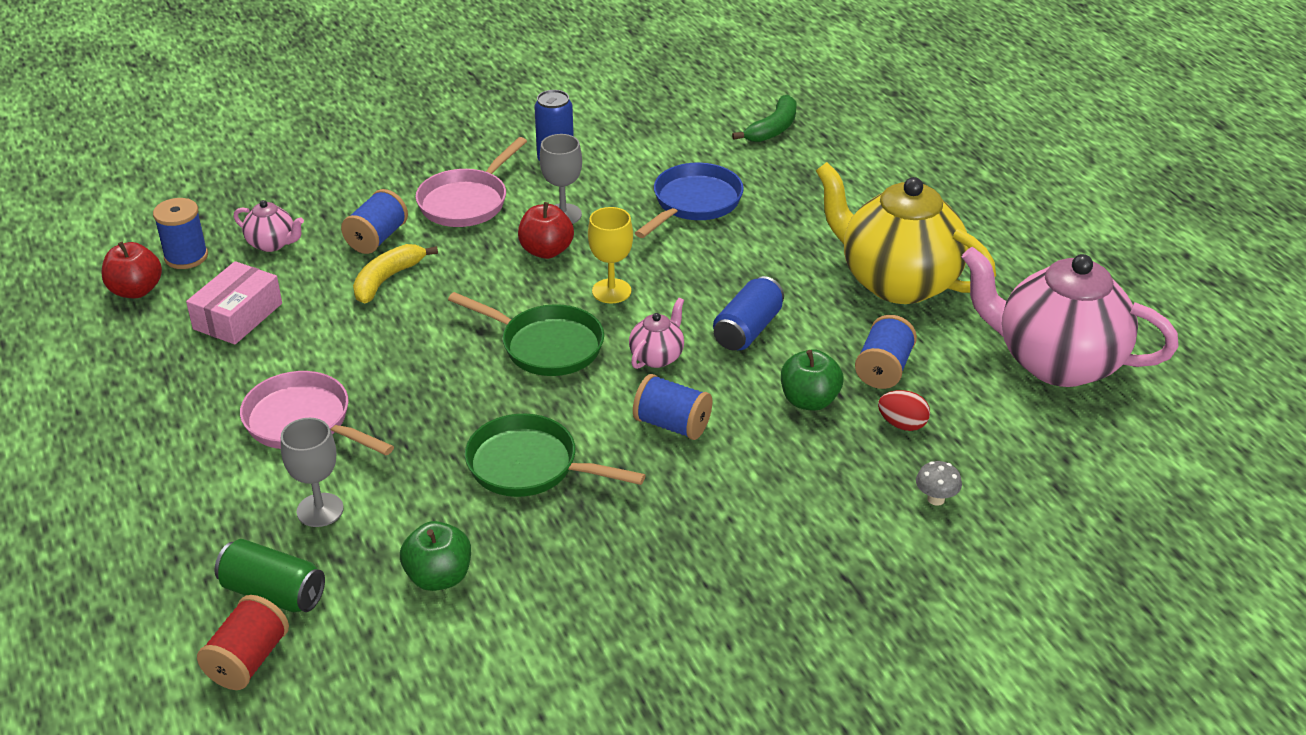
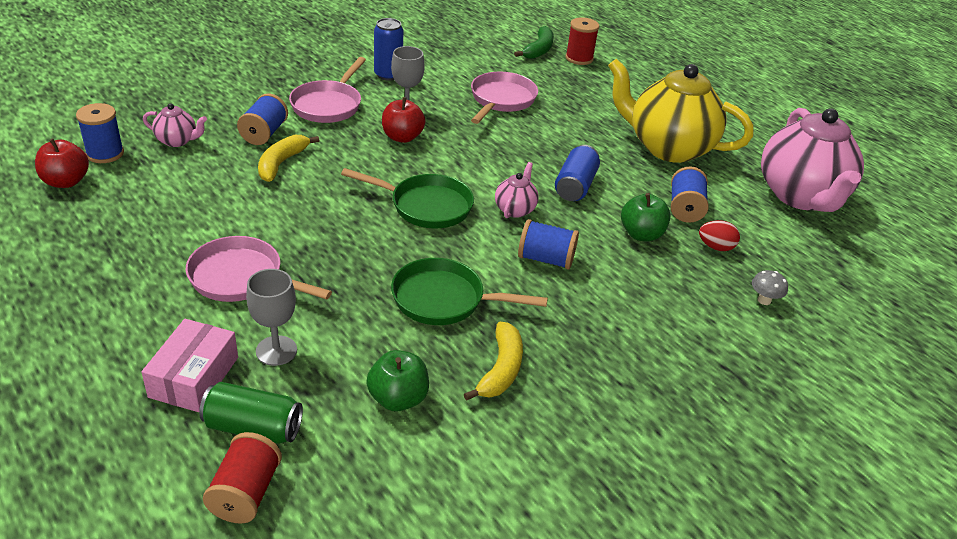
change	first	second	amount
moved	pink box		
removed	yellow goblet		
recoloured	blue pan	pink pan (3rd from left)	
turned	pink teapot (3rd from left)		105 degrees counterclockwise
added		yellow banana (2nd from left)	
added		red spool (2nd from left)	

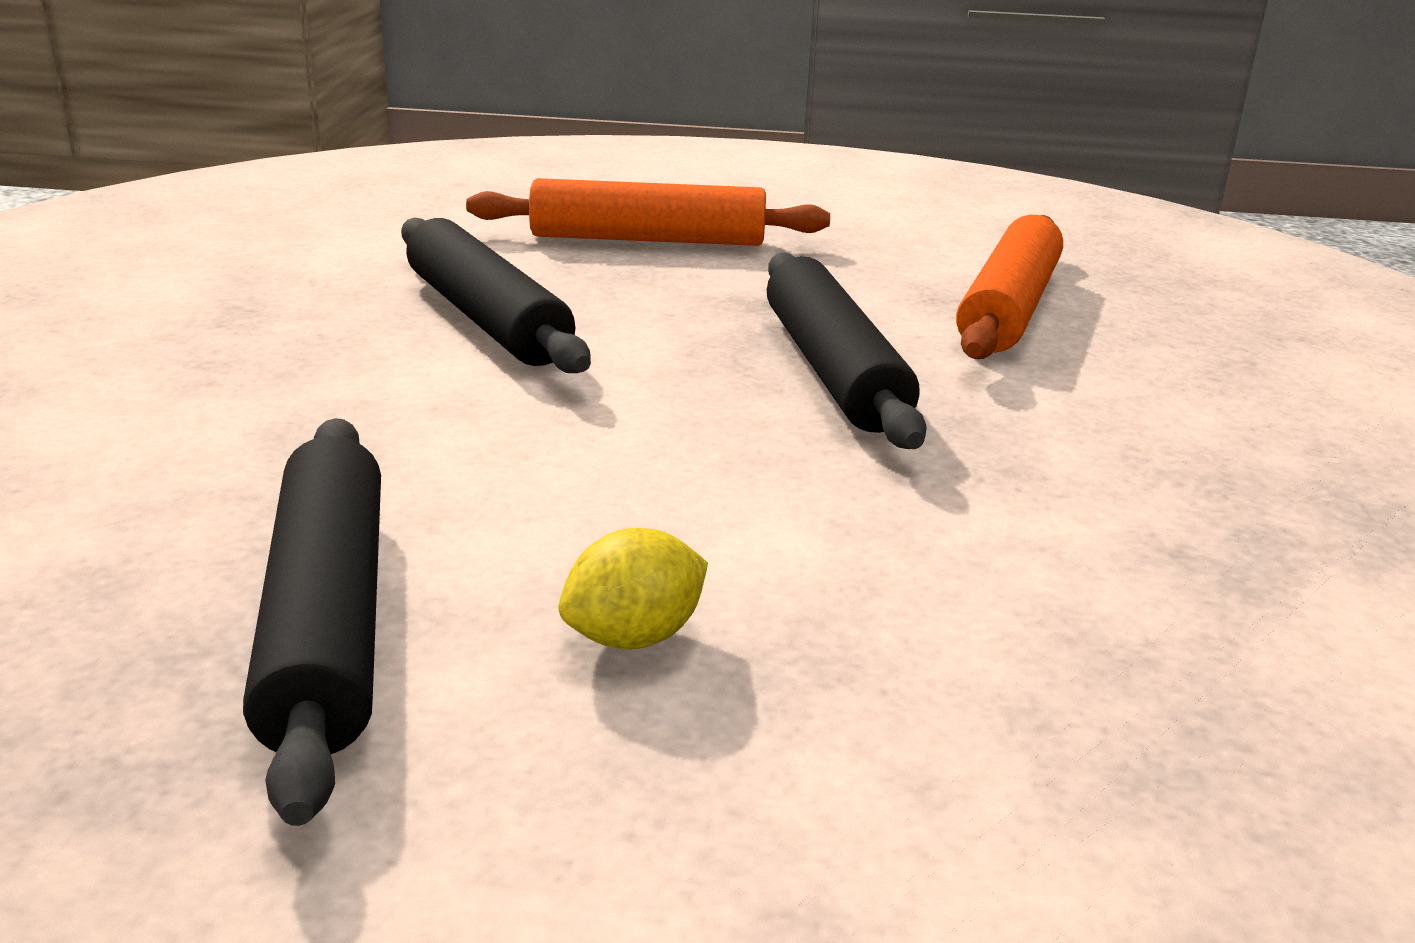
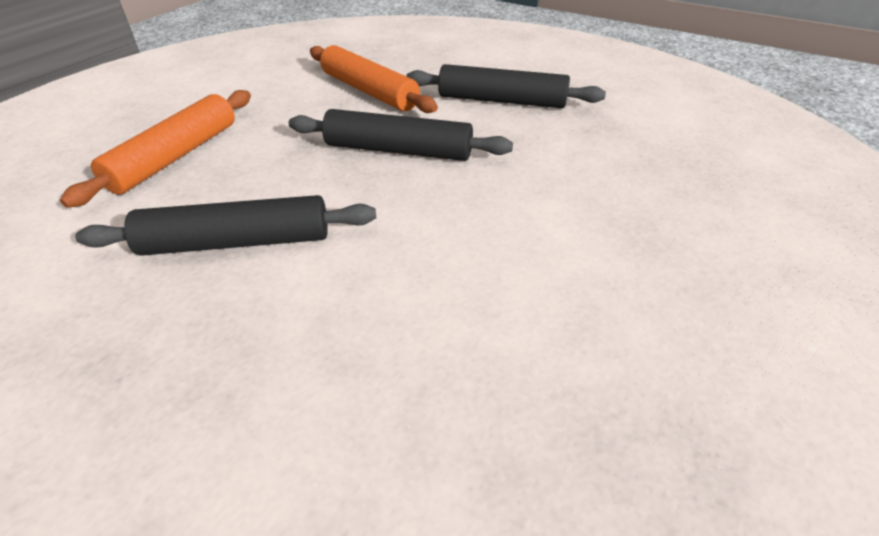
change	first	second	amount
moved	black rolling pin (1st from left in the first image)	black rolling pin (3rd from left)	
removed	yellow lemon		

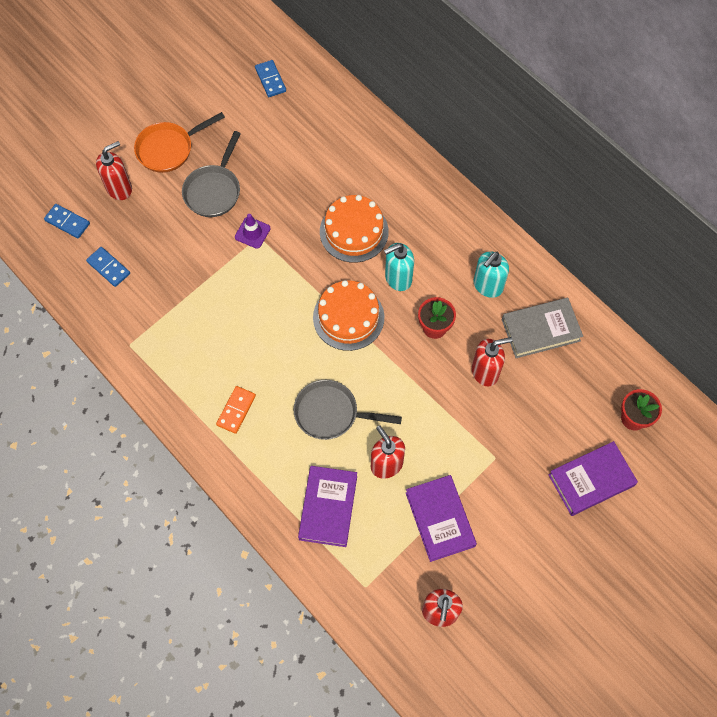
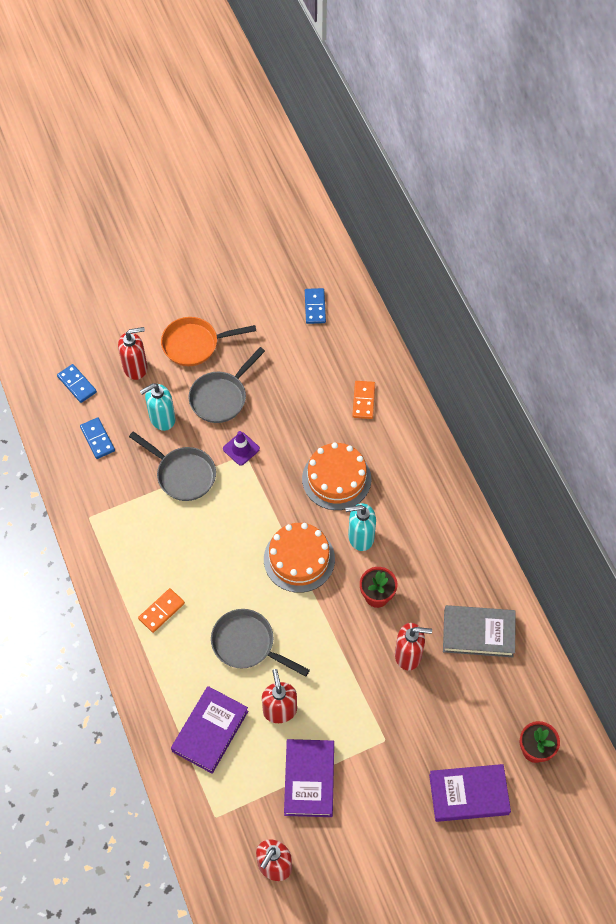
change	first	second	amount
moved	turquoise soap dispenser (2nd from left in the first image)	turquoise soap dispenser (1st from left)	
added		grey pan (1st from left)	
added		orange domino (2nd from left)	

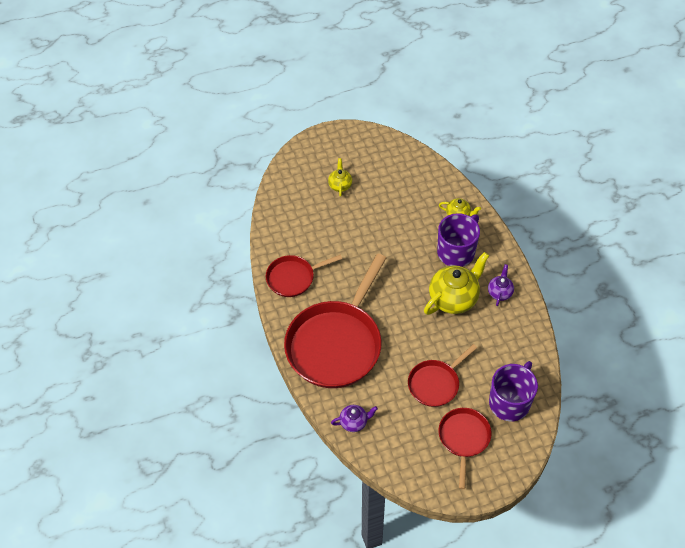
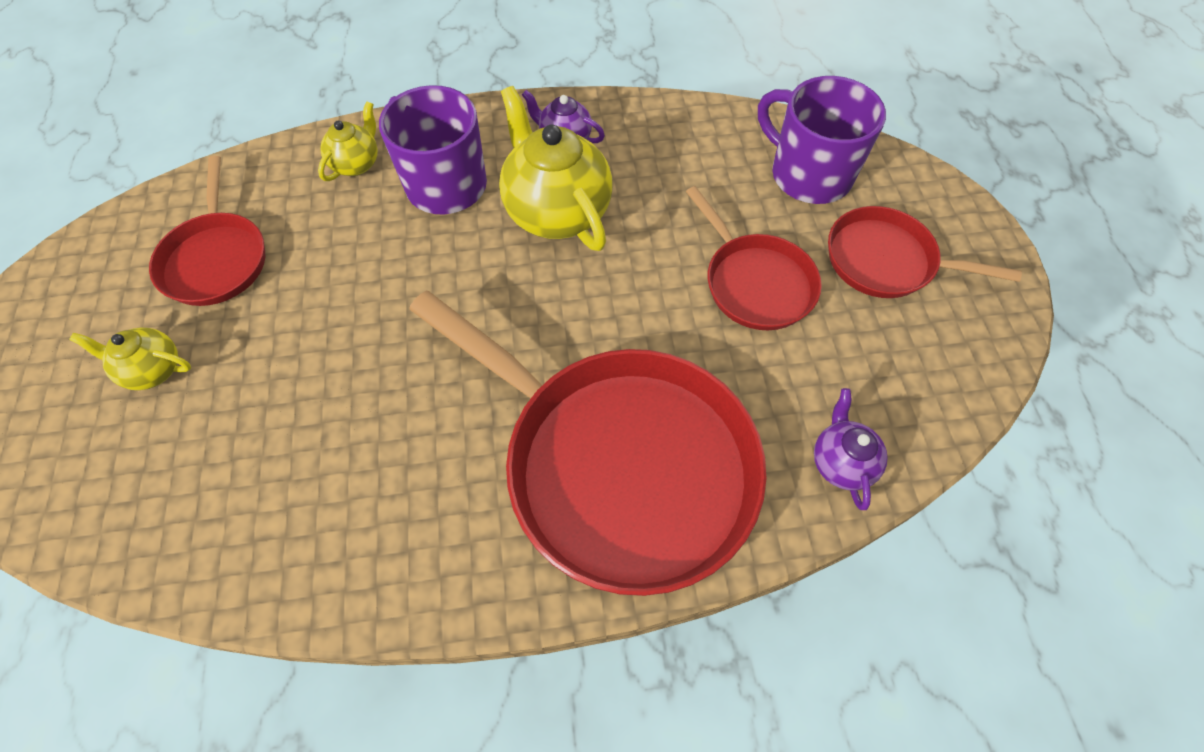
change	first	second	amount
moved	red pan (1st from left)		

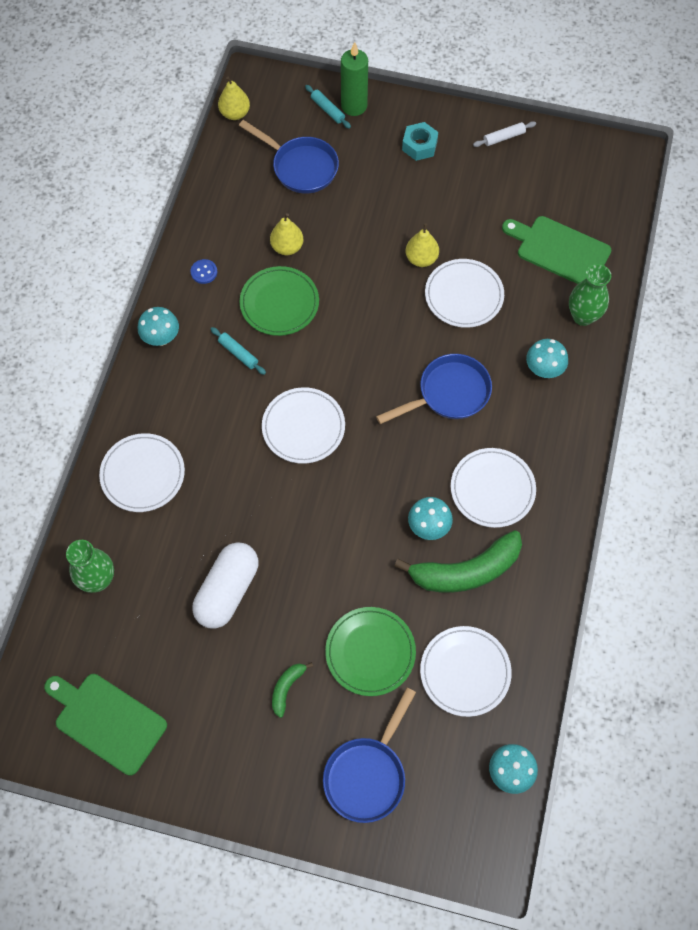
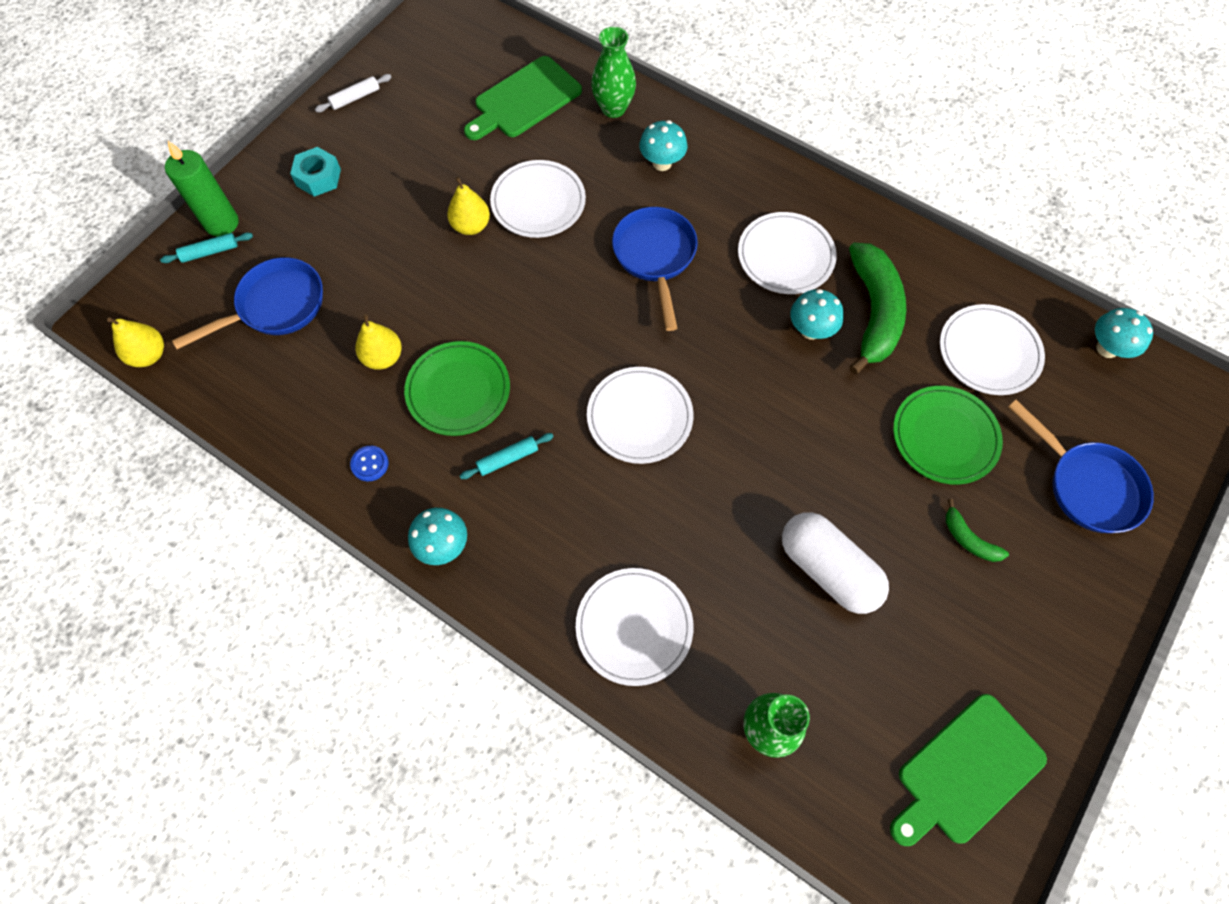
change	first	second	amount
turned	white rolling pin		60 degrees clockwise

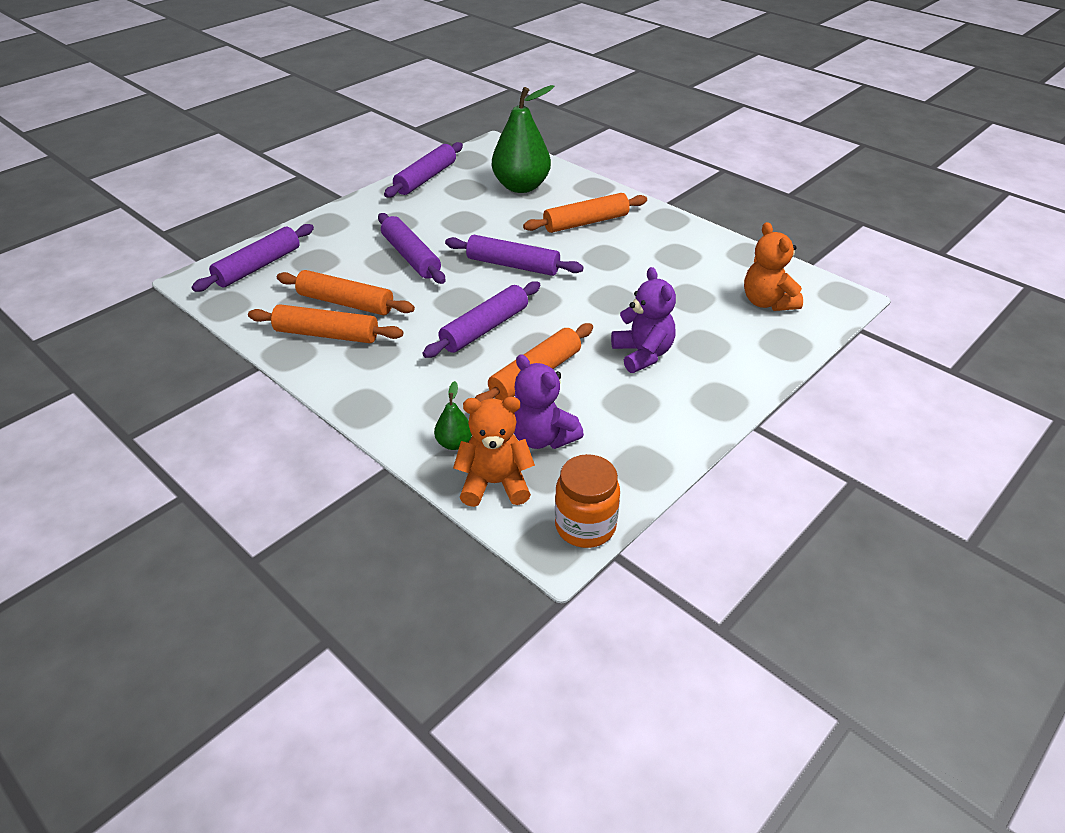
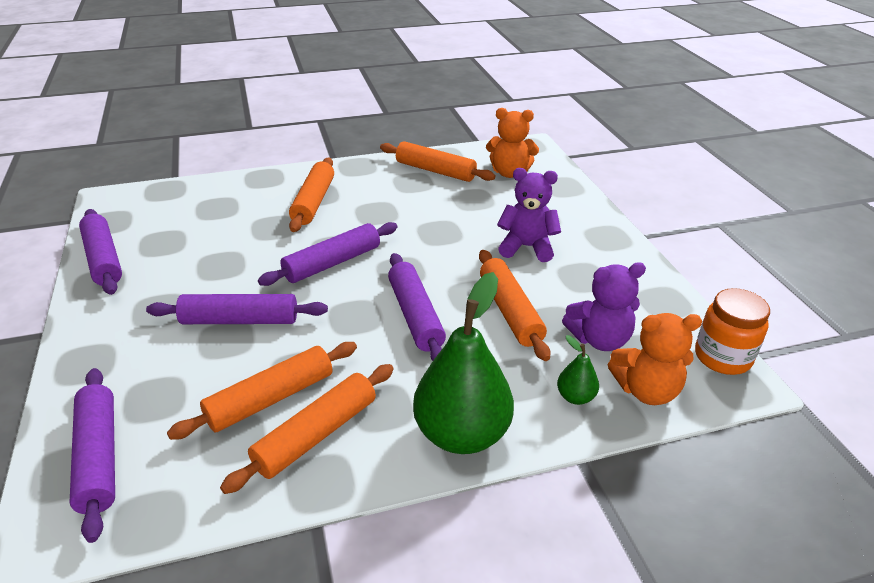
change	first	second	amount
turned	orange teddy bear (1st from left in the first image)	orange teddy bear (2nd from left)	120 degrees counterclockwise
moved	green pear (2nd from left in the first image)	green pear (1st from left)	
added		orange rolling pin (4th from left)	

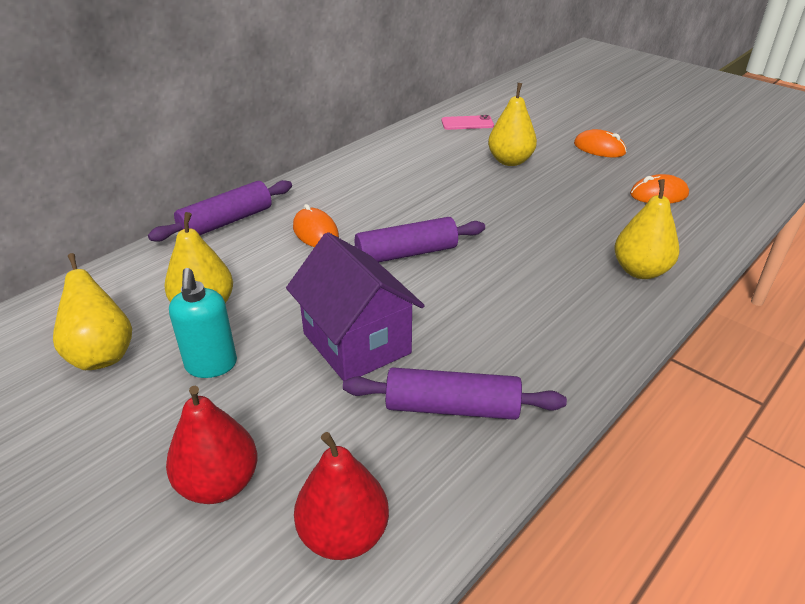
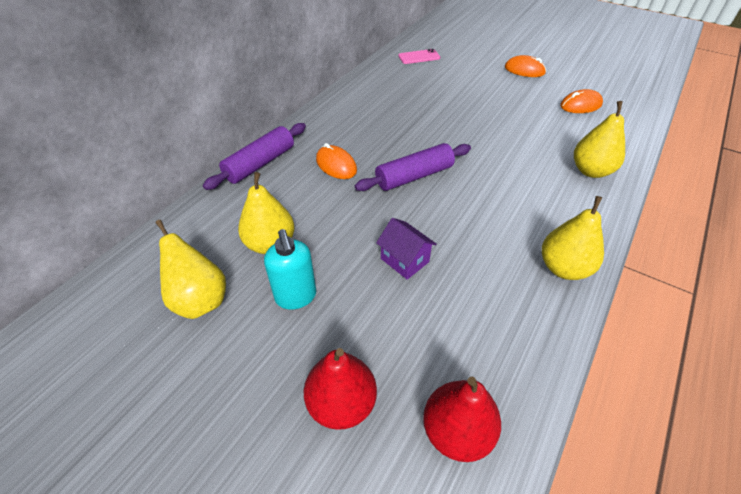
change	first	second	amount
resized	purple house		x0.54
removed	purple rolling pin (3rd from left)		
moved	yellow pear (3rd from left)		

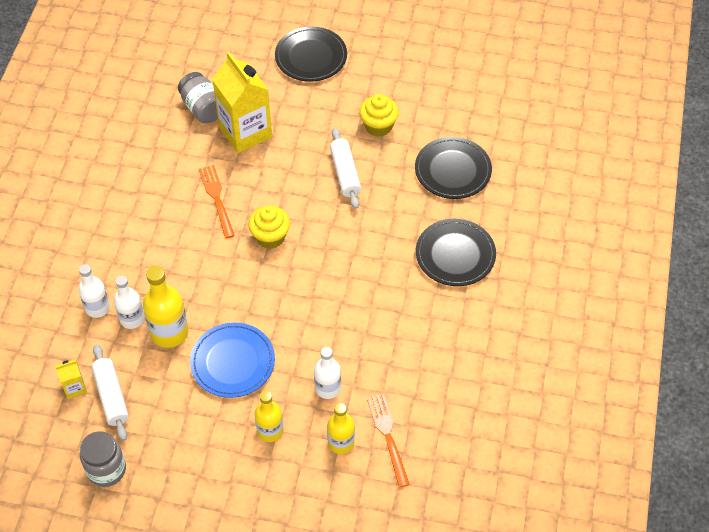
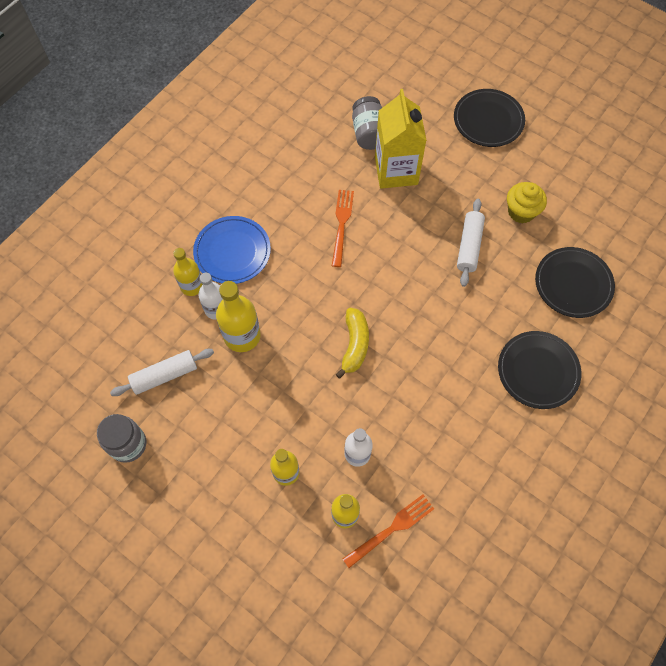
change	first	second	amount
removed	yellow carton (1st from left)		
recoloured	white bottle (1st from left)	yellow bottle (1st from left)	
turned	white rolling pin (1st from left)		60 degrees clockwise
moved	blue plate		
removed	yellow cupcake (1st from left)		
turned	orange fork (2nd from left)		45 degrees clockwise
added		yellow banana	

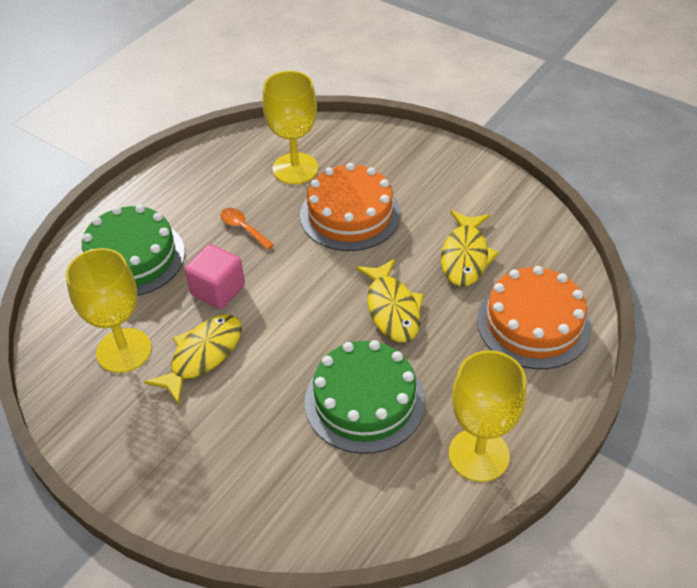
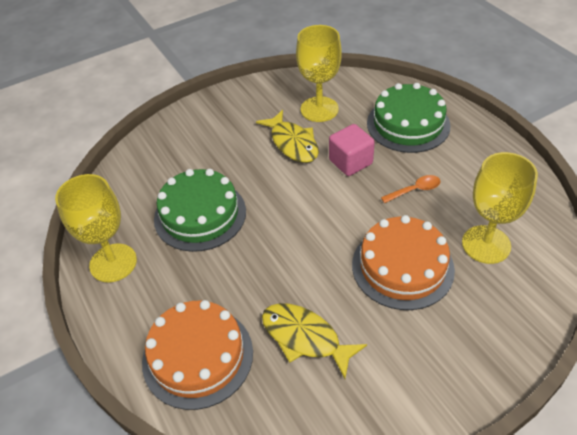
change	first	second	amount
removed	yellow fish (2nd from left)		

